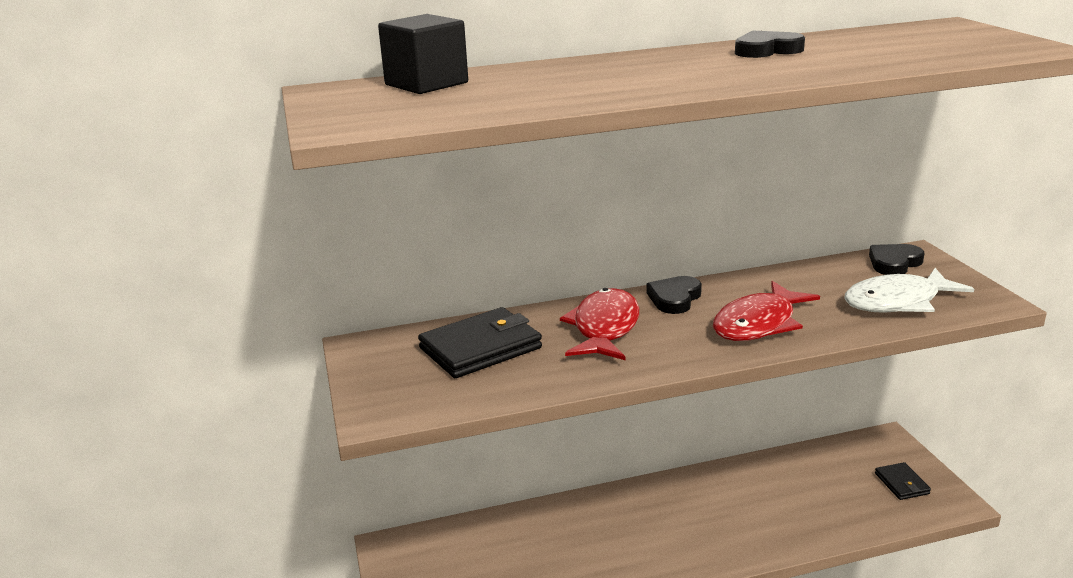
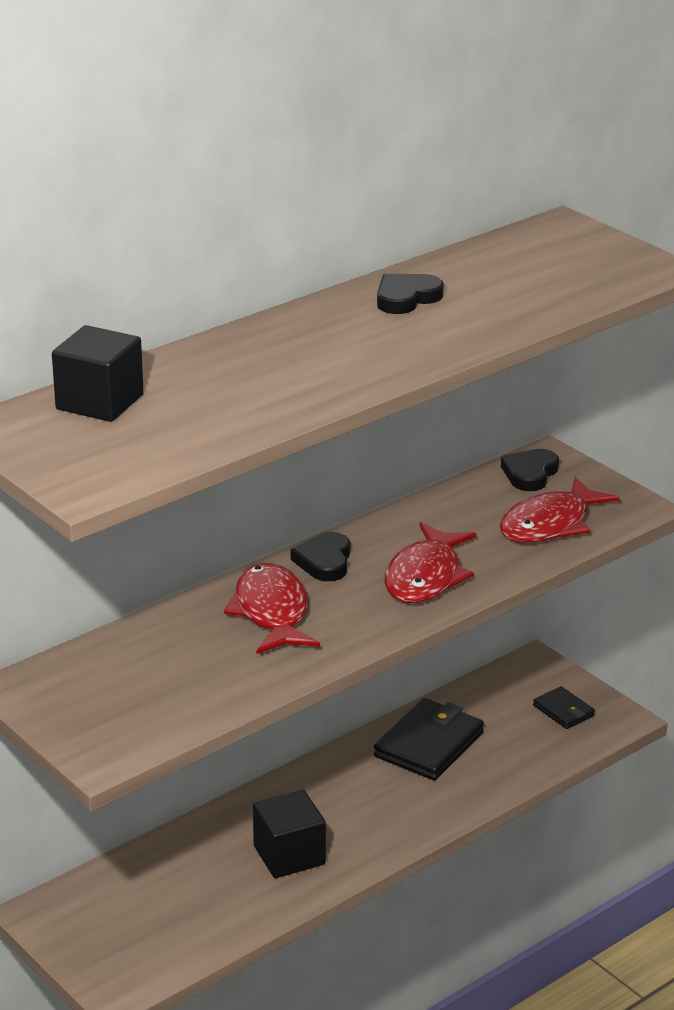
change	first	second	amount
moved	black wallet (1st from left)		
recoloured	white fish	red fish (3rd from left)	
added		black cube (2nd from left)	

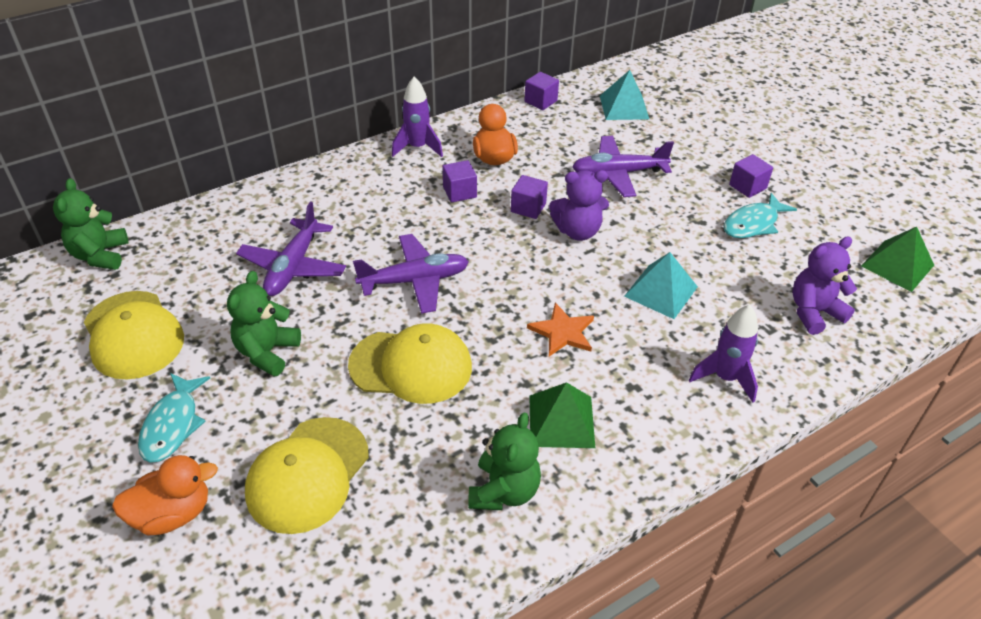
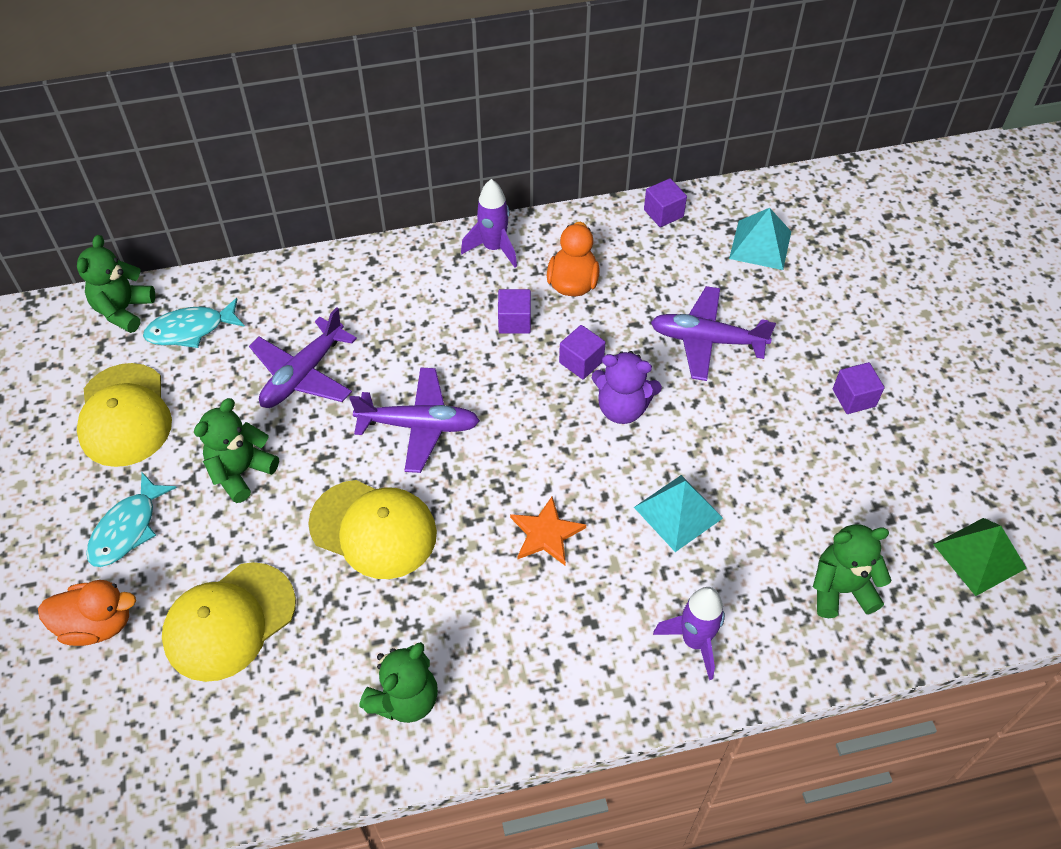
change	first	second	amount
removed	green pyramid (1st from left)		
moved	turquoise fish (2nd from left)		
recoloured	purple teddy bear (2nd from left)	green teddy bear (4th from left)	

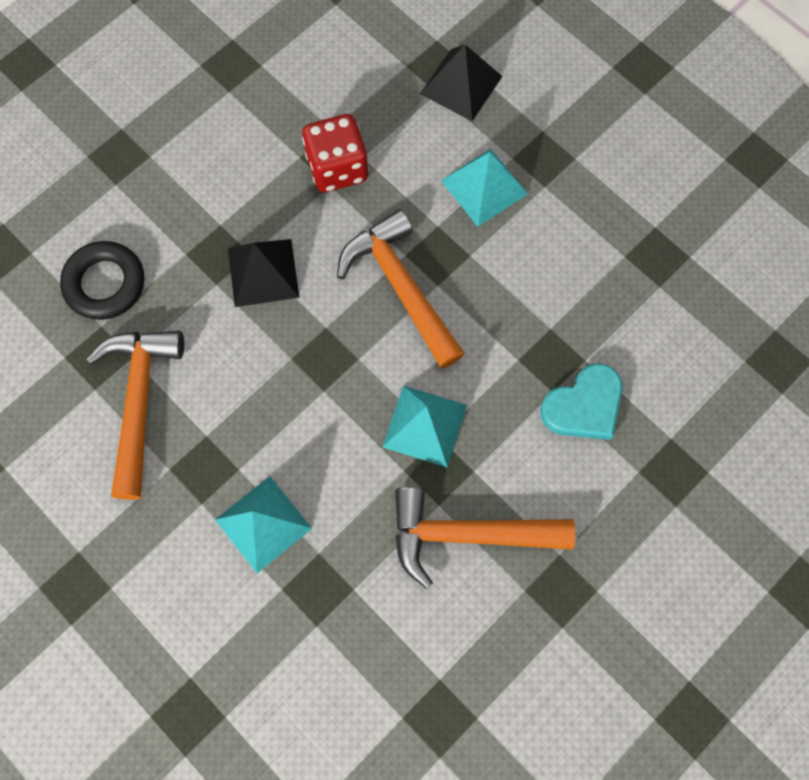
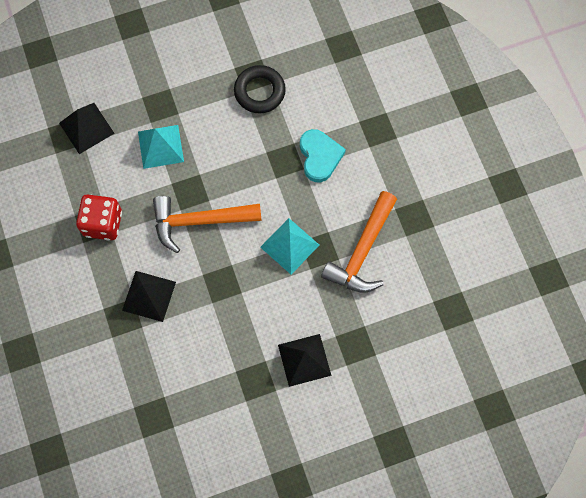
change	first	second	amount
moved	black ring		
removed	orange hammer (1st from left)		
recoloured	turquoise pyramid (1st from left)	black pyramid (3rd from left)	

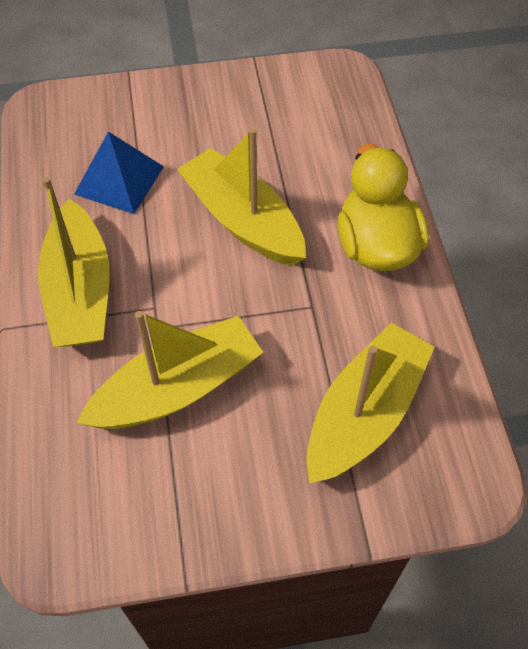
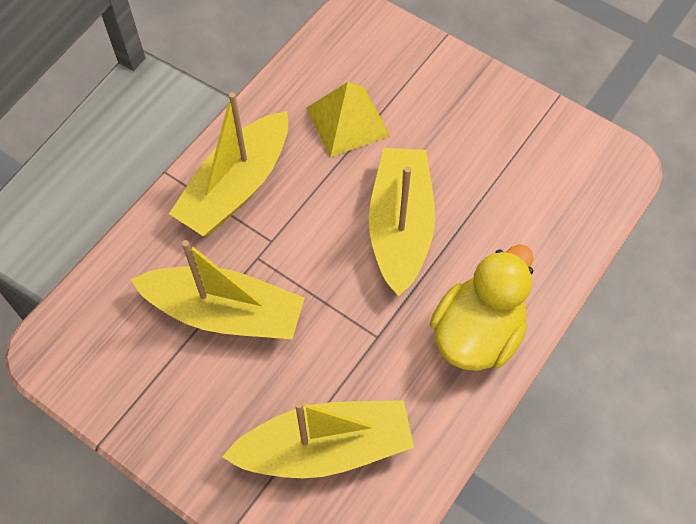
change	first	second	amount
recoloured	blue pyramid	yellow pyramid	

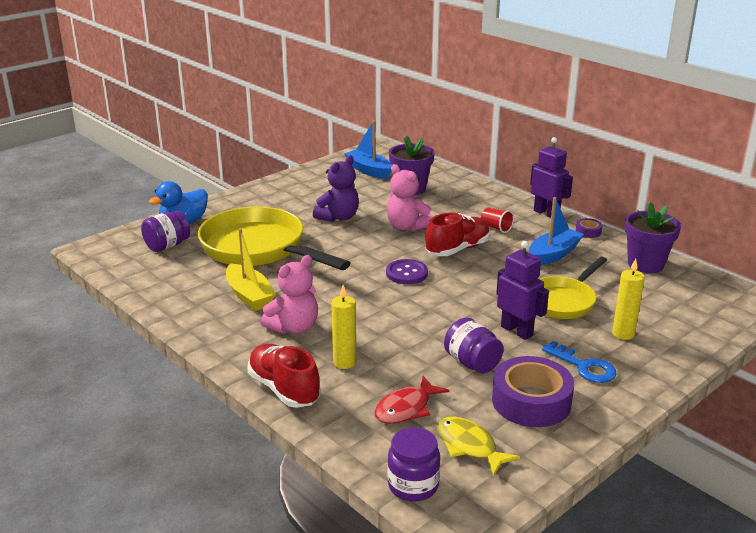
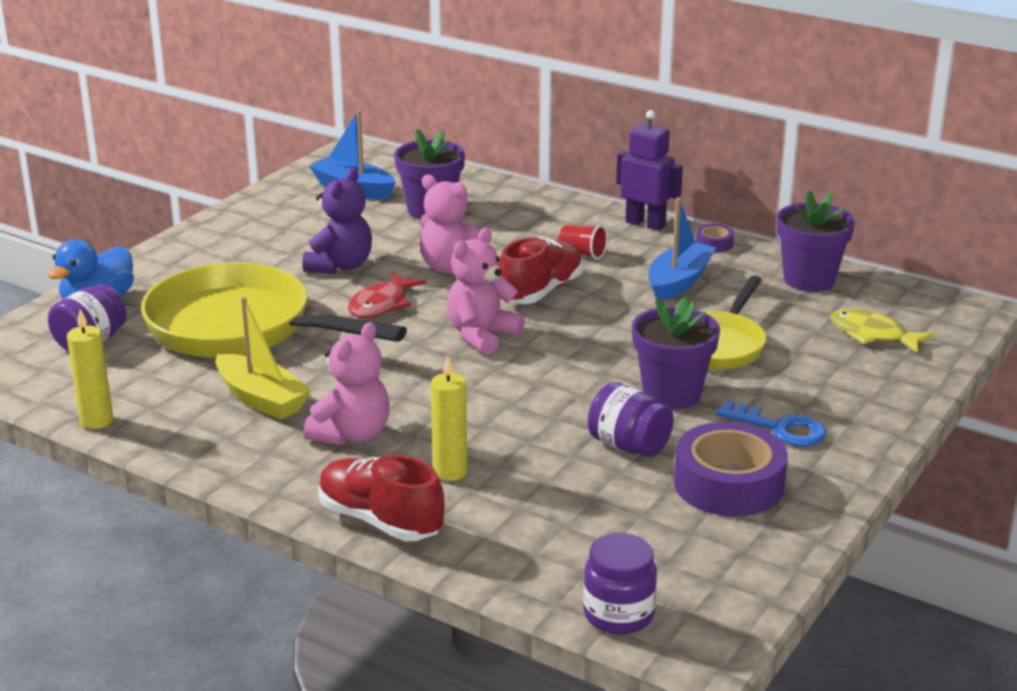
change	first	second	amount
moved	red fish		
replaced	purple button	pink teddy bear (3rd from left)	
moved	yellow fish		
replaced	purple robot (1st from left)	purple flower pot (2nd from left)	
moved	yellow candle (2nd from left in the first image)	yellow candle (1st from left)	

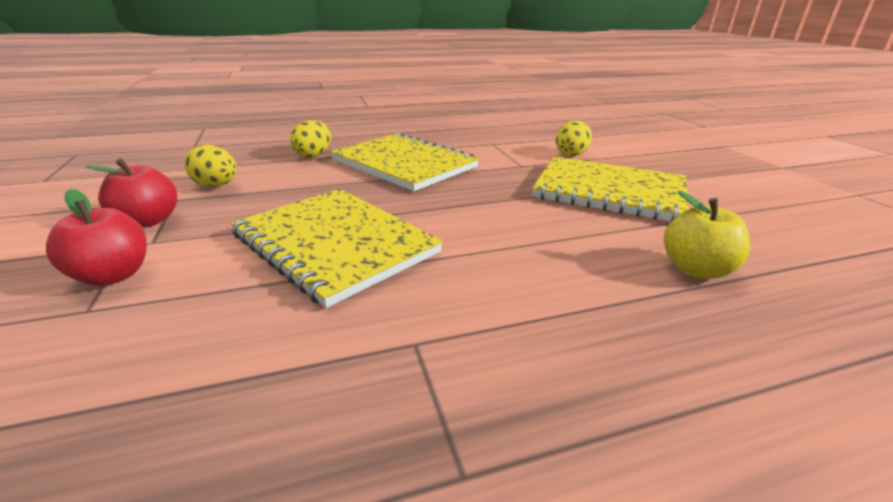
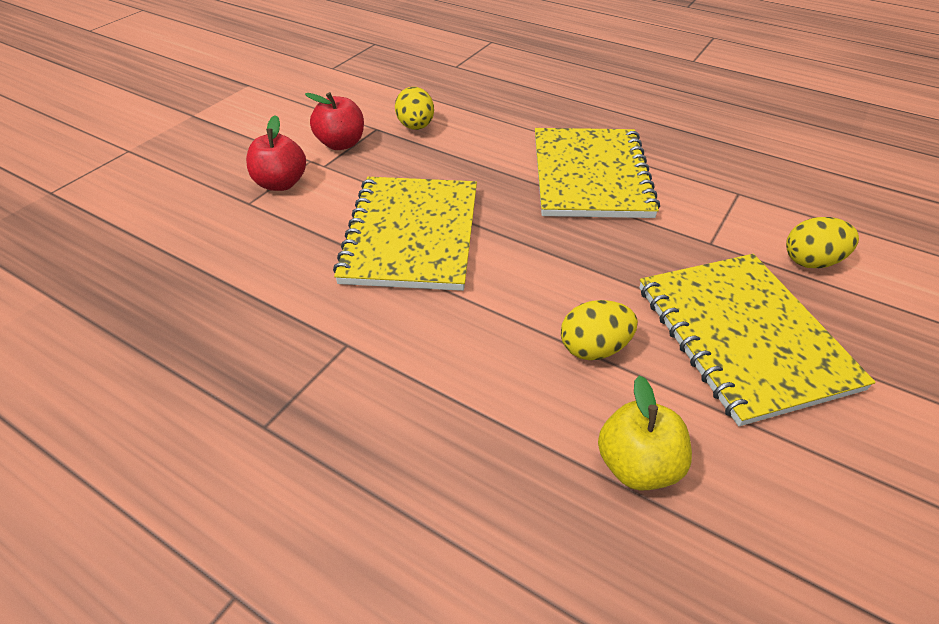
change	first	second	amount
moved	yellow egg (2nd from left)		

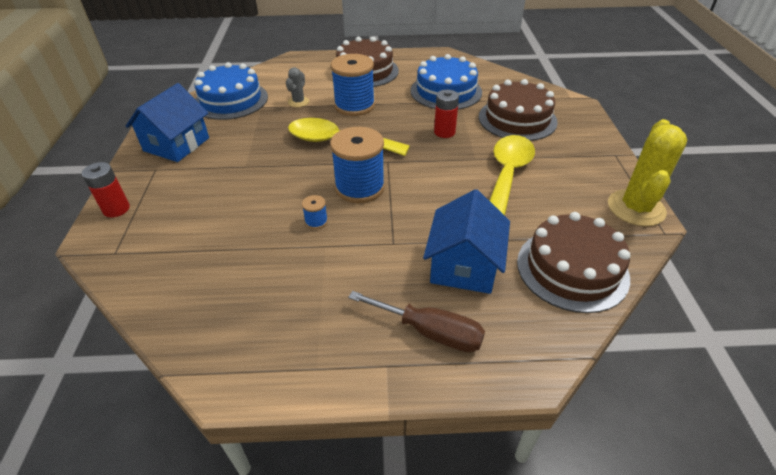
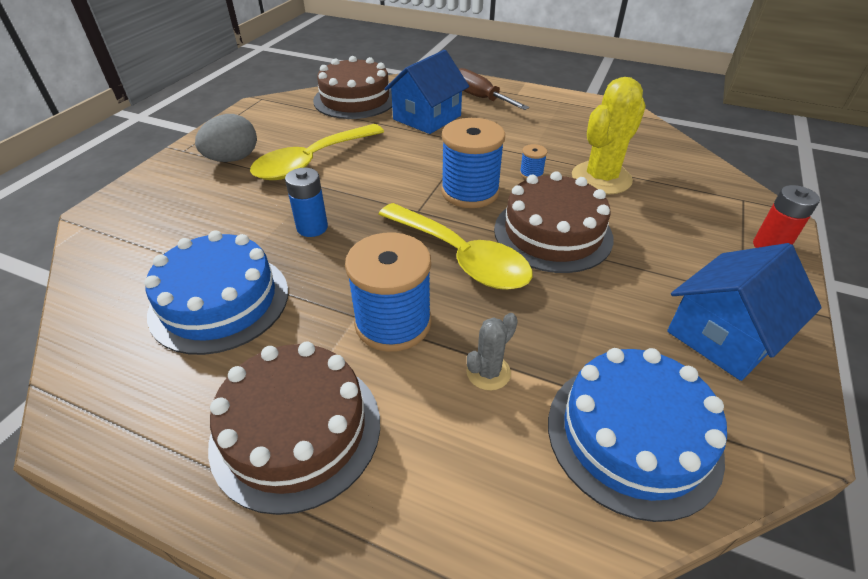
change	first	second	amount
recoloured	red battery (2nd from left)	blue battery	
moved	brown cake (2nd from left in the first image)	brown cake (3rd from left)	
moved	yellow cactus		
added		grey egg	

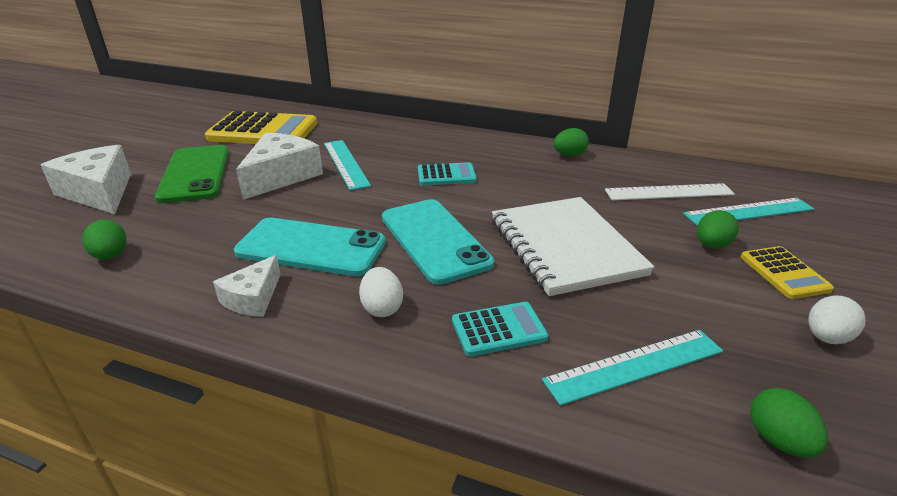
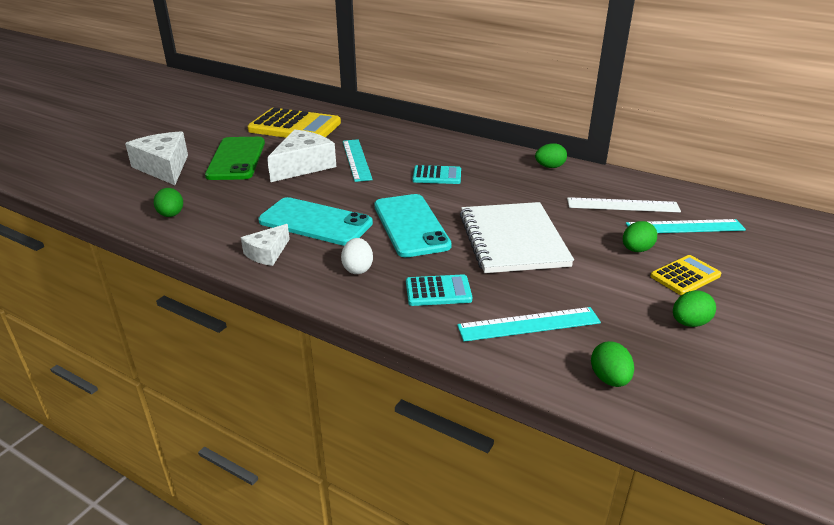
change	first	second	amount
turned	yellow calculator (2nd from left)		120 degrees counterclockwise
recoloured	white egg (2nd from left)	green egg (5th from left)	

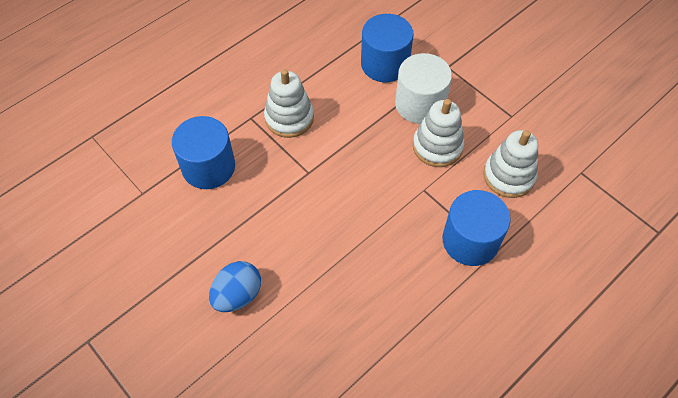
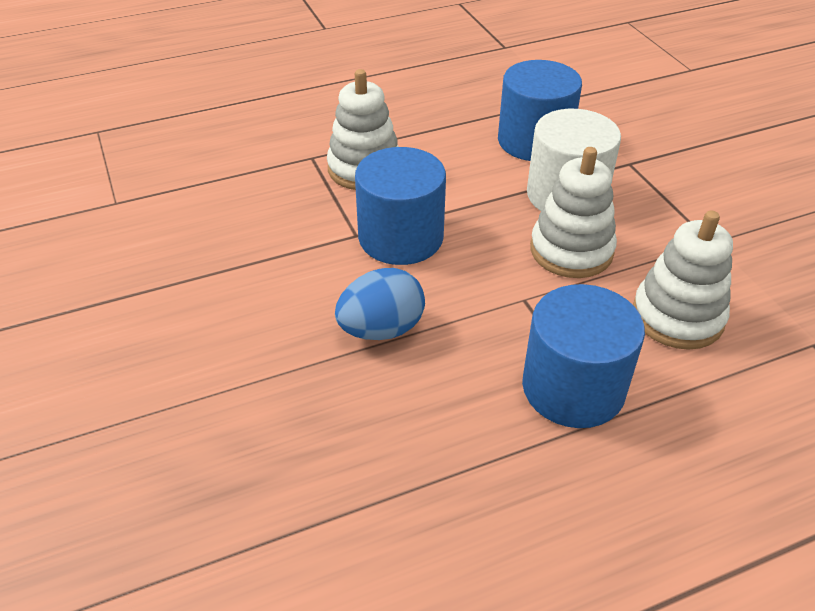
change	first	second	amount
moved	blue cylinder (1st from left)		
moved	blue egg		

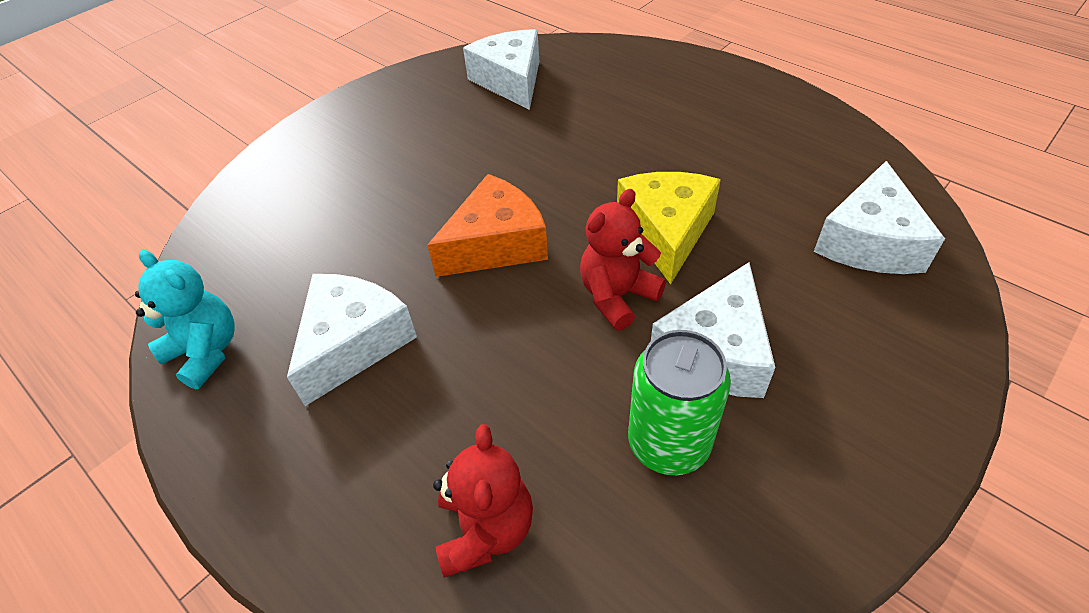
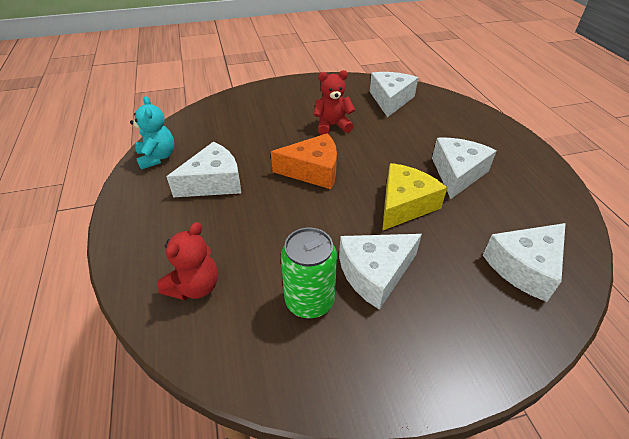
change	first	second	amount
moved	red teddy bear (2nd from left)		
added		white cheese (4th from left)	

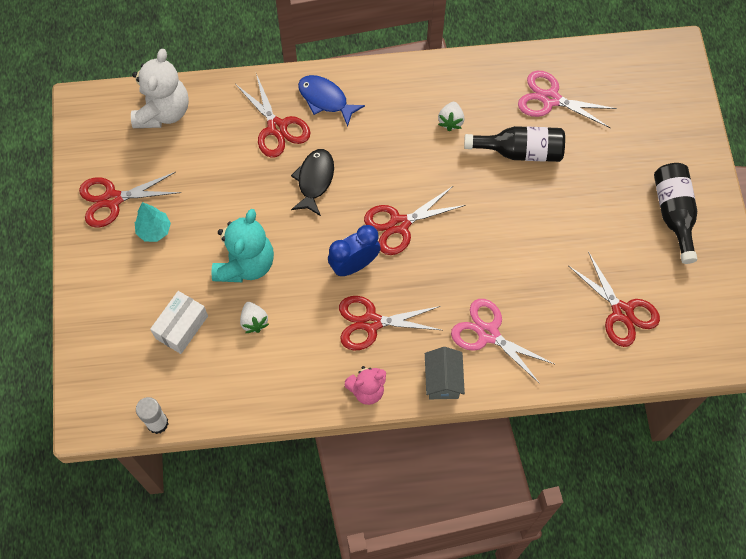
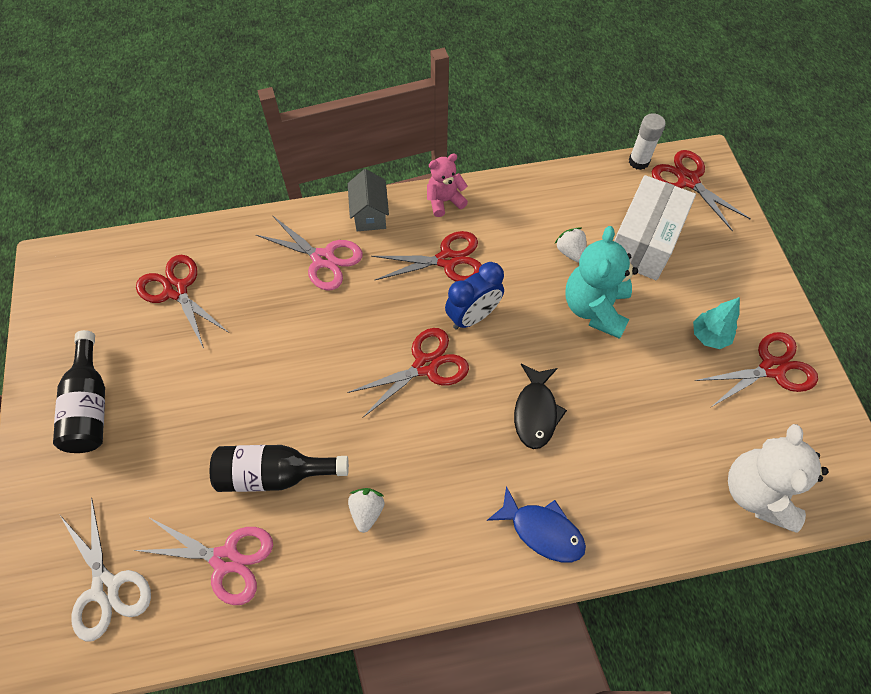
change	first	second	amount
resized	white box		x1.56
moved	red scissors (2nd from left in the first image)	red scissors (4th from left)	
added		white scissors	

